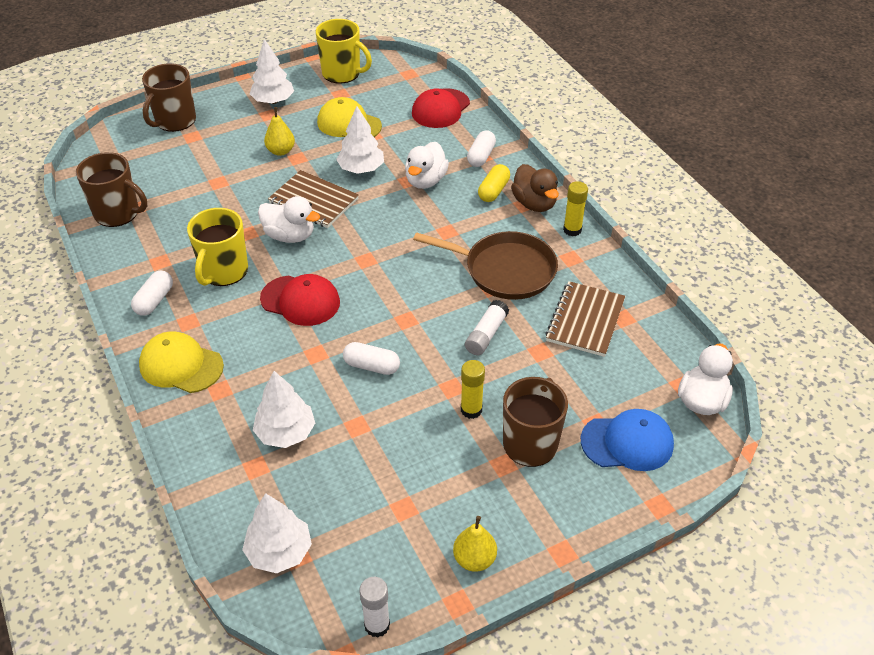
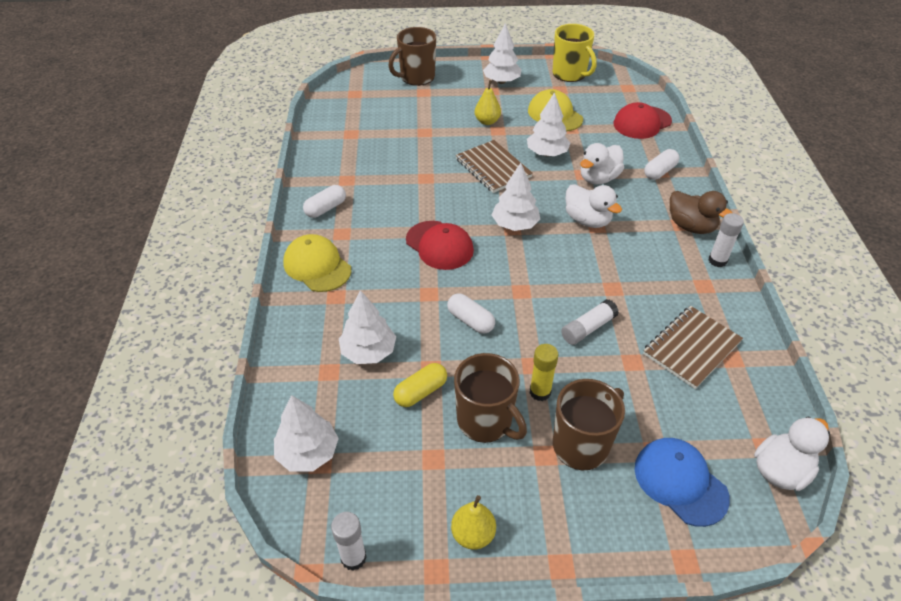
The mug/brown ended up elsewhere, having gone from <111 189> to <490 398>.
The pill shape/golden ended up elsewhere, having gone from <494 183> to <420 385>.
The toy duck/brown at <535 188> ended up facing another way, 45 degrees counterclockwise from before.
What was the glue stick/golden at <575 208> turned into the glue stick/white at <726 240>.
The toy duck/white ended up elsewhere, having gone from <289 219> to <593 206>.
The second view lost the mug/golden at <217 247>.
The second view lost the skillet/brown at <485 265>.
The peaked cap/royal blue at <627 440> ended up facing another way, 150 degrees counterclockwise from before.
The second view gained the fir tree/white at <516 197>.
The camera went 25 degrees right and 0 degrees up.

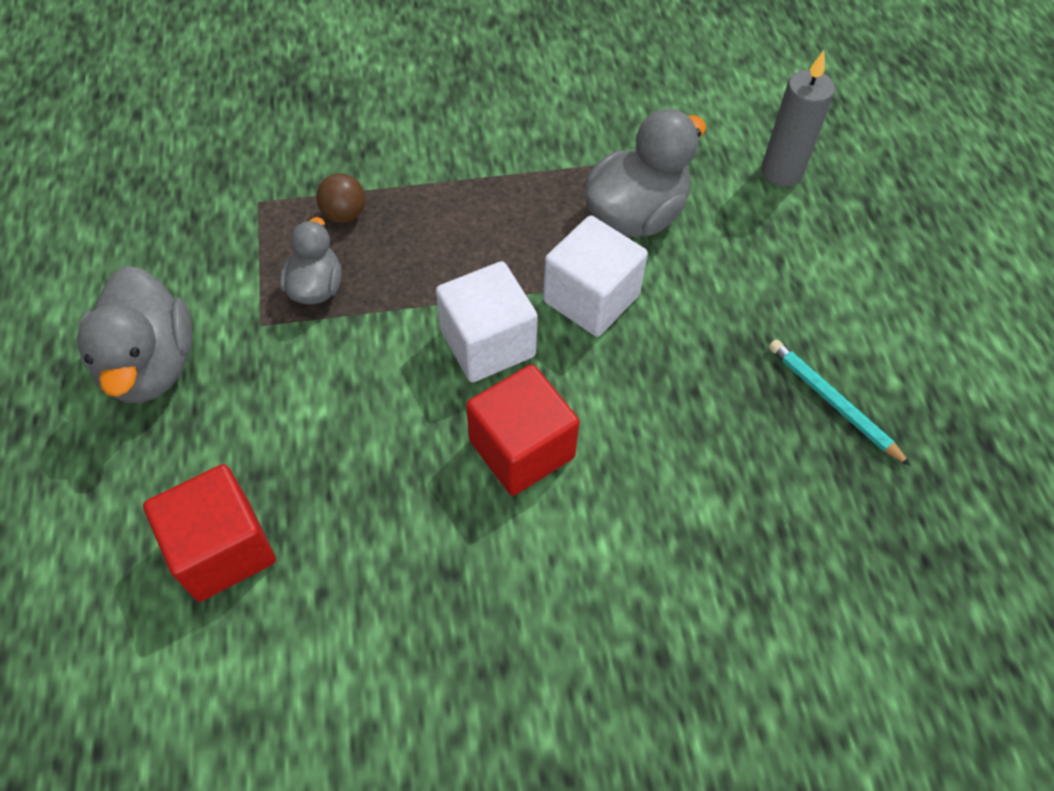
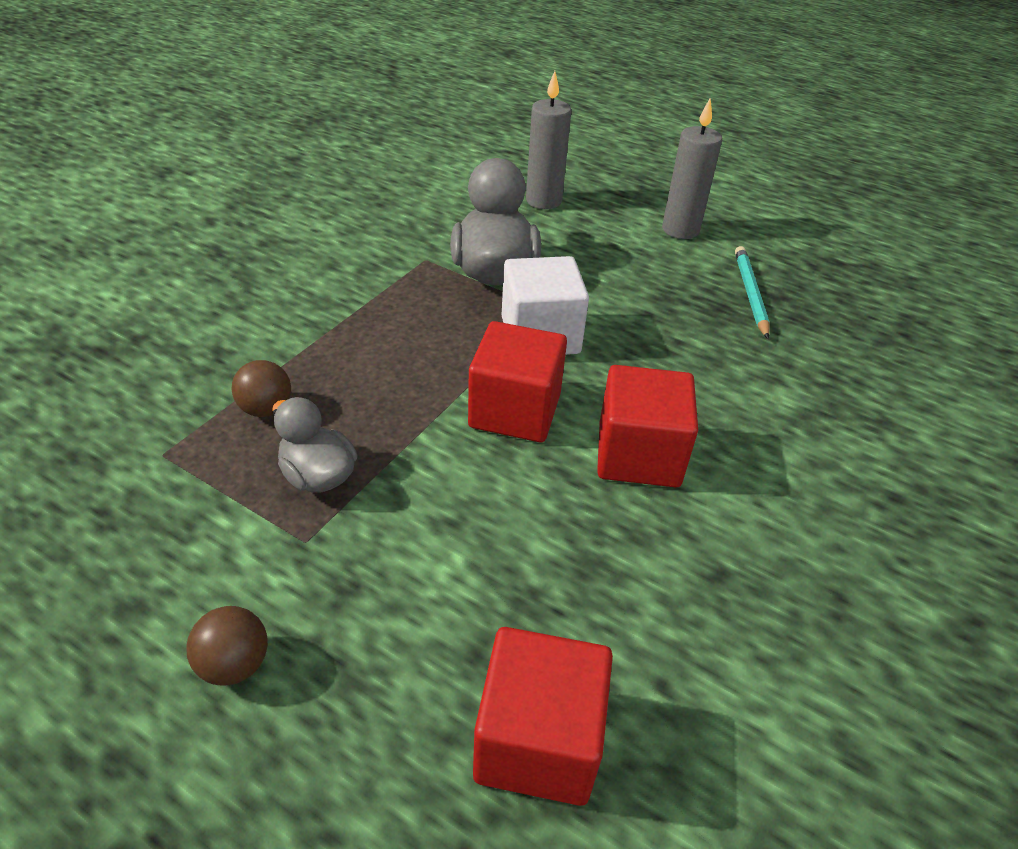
What was the block/white at <487 321> turned into the block/red at <517 381>.
Where the toy duck/grey stood at <135 334>, the ball/brown came to stand at <227 646>.
The wooden pencil/aqua at <840 402> ended up facing another way, 90 degrees clockwise from before.
The second view gained the pillar candle/grey at <692 168>.
The camera went 50 degrees left and 15 degrees down.

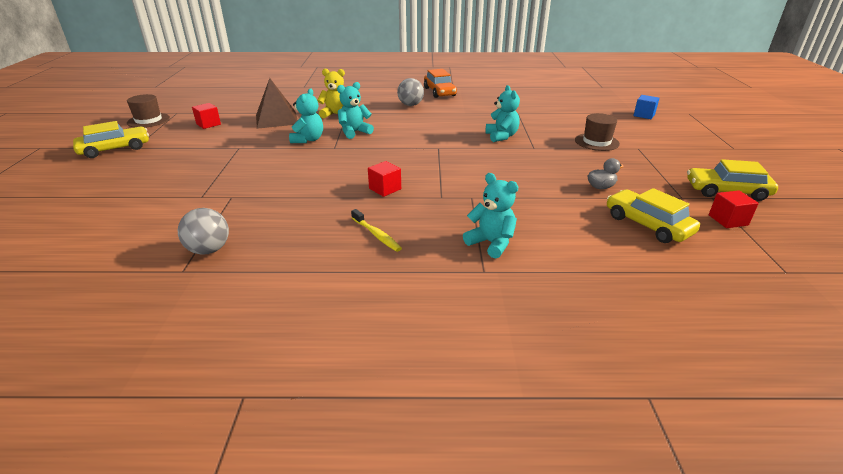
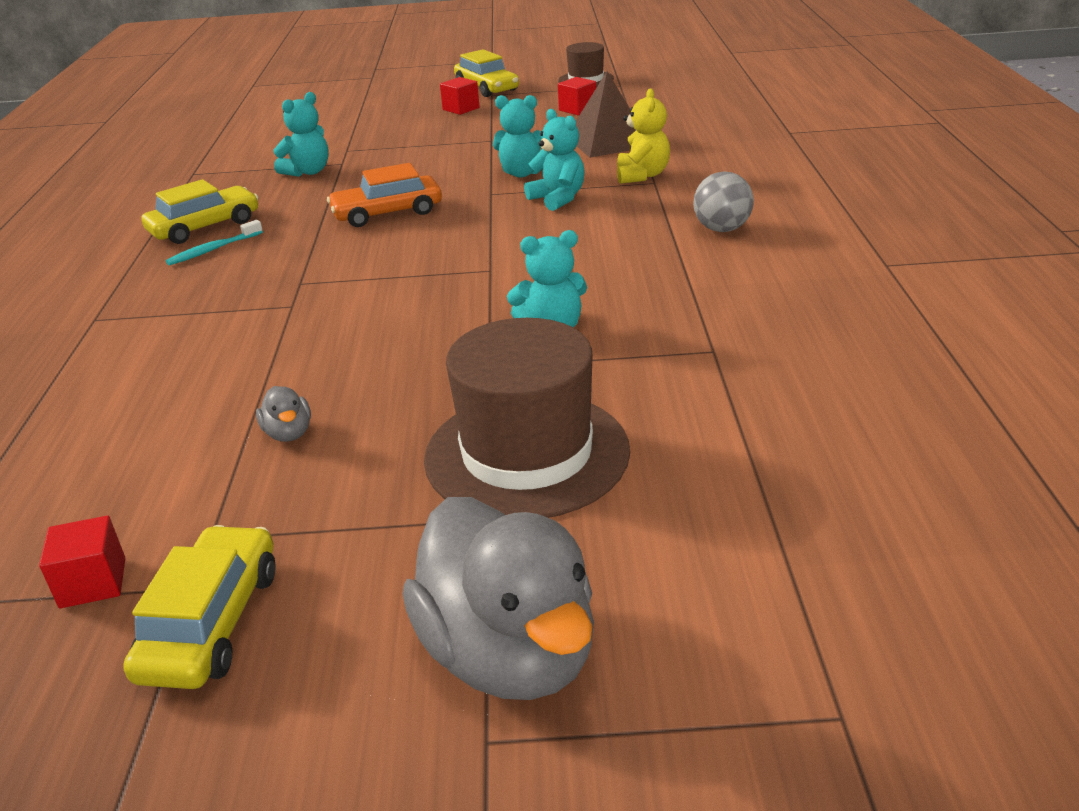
The car/bright orange ended up elsewhere, having gone from <440 83> to <384 195>.
The second view lost the block/royal blue at <646 107>.
The size of the top hat/brown at <597 132> changed by a factor of 1.82.
The block/red ended up elsewhere, having gone from <384 179> to <460 96>.
The stuffed bear/aqua ended up elsewhere, having gone from <490 216> to <301 134>.
The car/golden ended up elsewhere, having gone from <653 215> to <200 211>.
The second view lost the ball/grey at <203 231>.
What was the toothbrush/golden at <376 230> turned into the toothbrush/aqua at <214 242>.
The second view gained the toy duck/grey at <498 598>.
The camera went 90 degrees right and 0 degrees up.

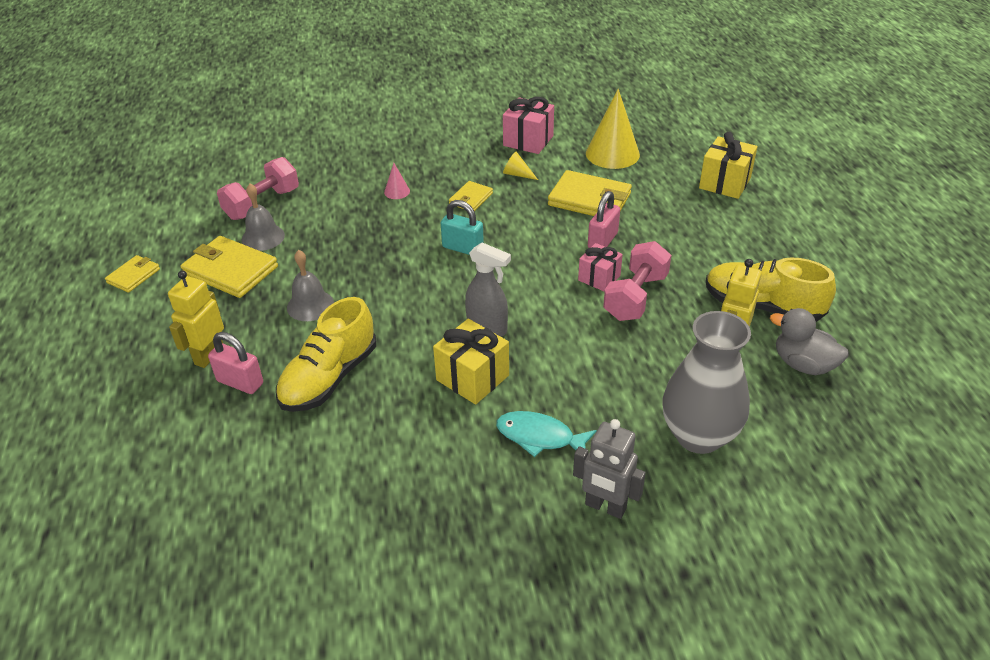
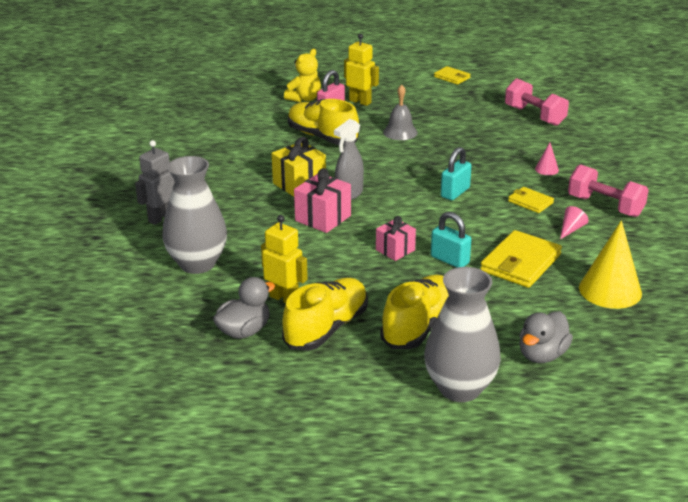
The gift/pink ended up elsewhere, having gone from <528 125> to <322 200>.
Where the gift/golden stood at <728 165>, the toy duck/grey came to stand at <546 337>.
What was the cone/golden at <520 166> turned into the cone/pink at <574 222>.
The second view lost the hand bell/grey at <263 217>.
What was the padlock/pink at <604 219> turned into the padlock/aqua at <451 240>.
The second view lost the wallet/golden at <229 267>.
The hand weight/pink ended up elsewhere, having gone from <637 281> to <608 190>.
The second view lost the fish figure/aqua at <546 434>.
The second view gained the stuffed bear/golden at <302 75>.
The second view gained the flower vase/grey at <462 334>.
The second view gained the lace-up shoe/golden at <414 312>.
The camera went 100 degrees right and 10 degrees down.

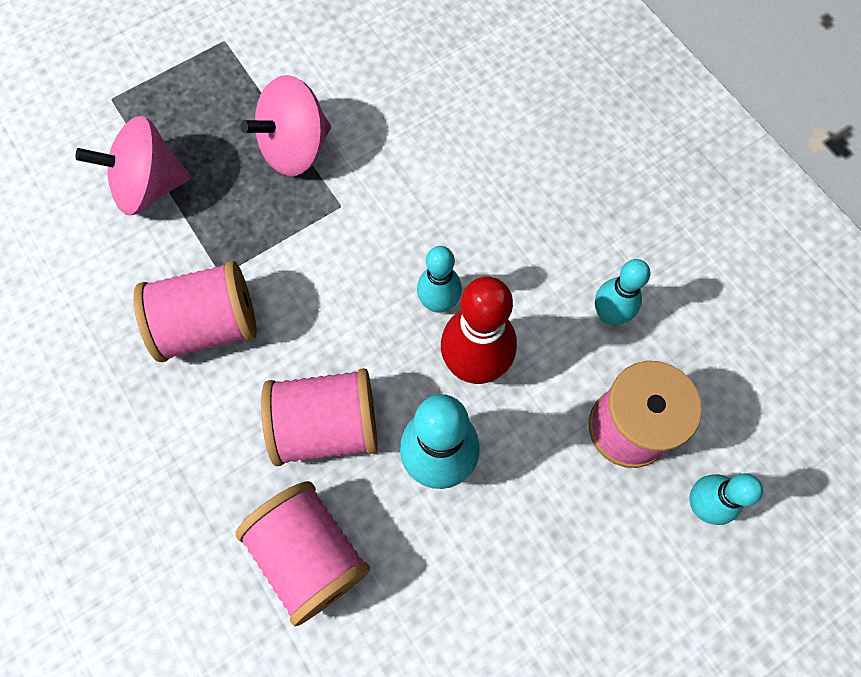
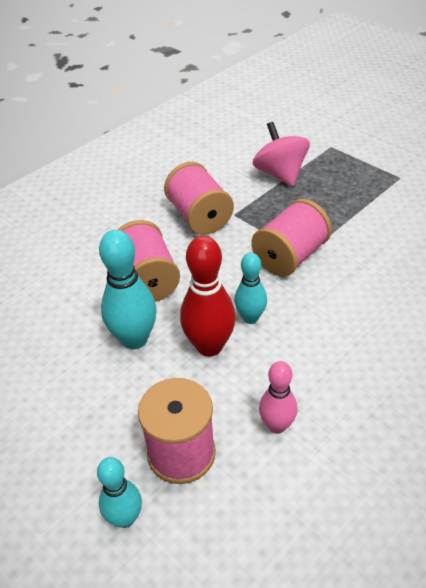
The second view lost the whirligig/pink at <286 125>.
What was the skittle/aqua at <623 292> turned into the skittle/pink at <278 397>.
The bobbin/pink ended up elsewhere, having gone from <303 553> to <291 238>.
The camera went 80 degrees right and 25 degrees down.

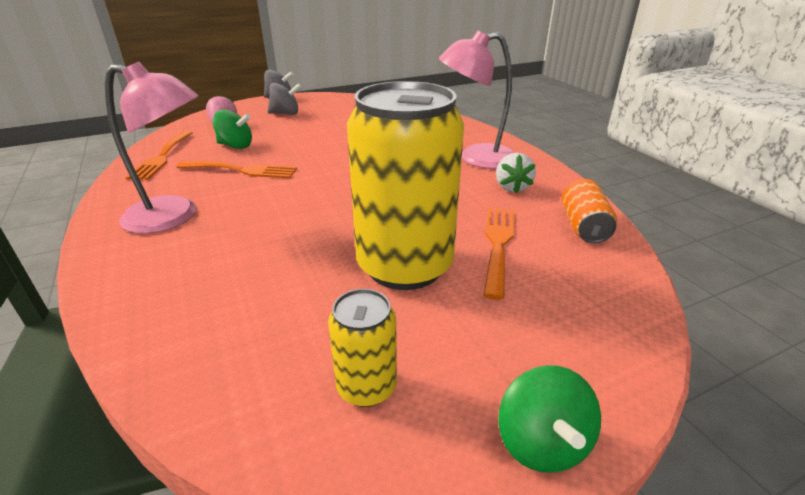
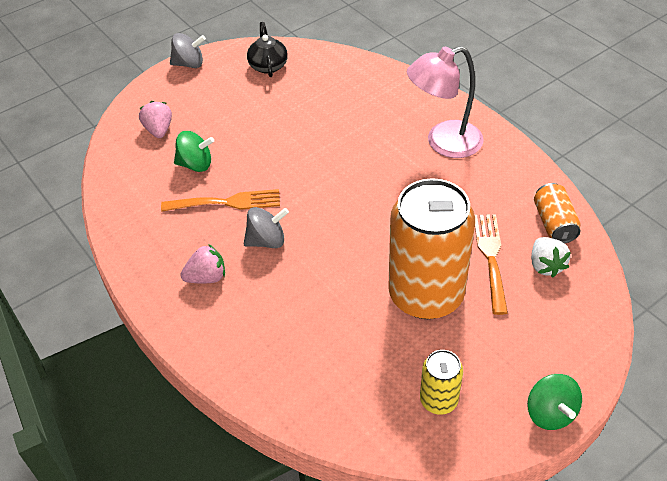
Where the desk lamp/pink stood at <151 148>, the berry/pink came to stand at <202 264>.
What was the soda can/golden at <405 185> turned into the soda can/bright orange at <431 248>.
The whirligig/grey ended up elsewhere, having gone from <284 99> to <266 227>.
The second view lost the fork/bright orange at <159 155>.
The berry/white ended up elsewhere, having gone from <516 173> to <551 257>.
The second view gained the teapot/black at <267 49>.
The camera went 10 degrees left and 15 degrees up.

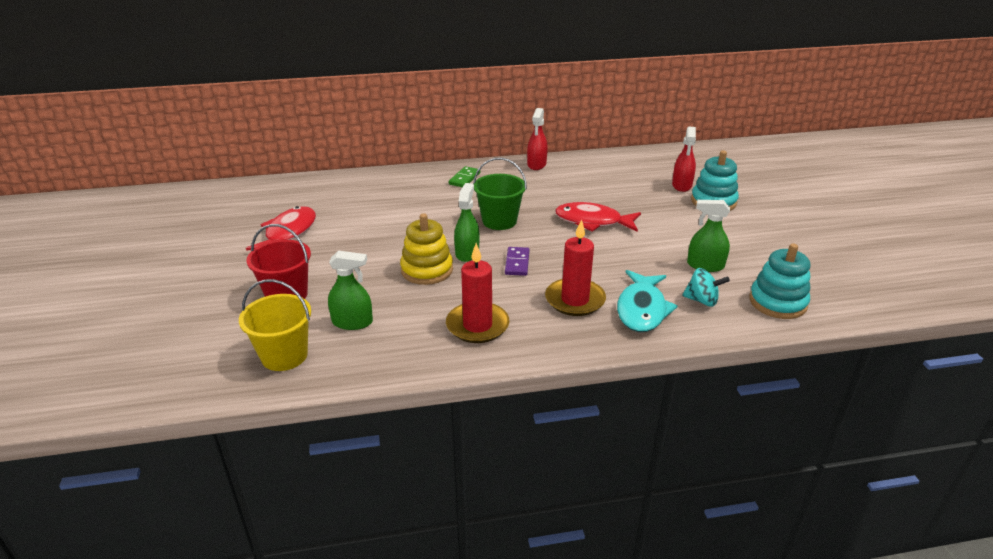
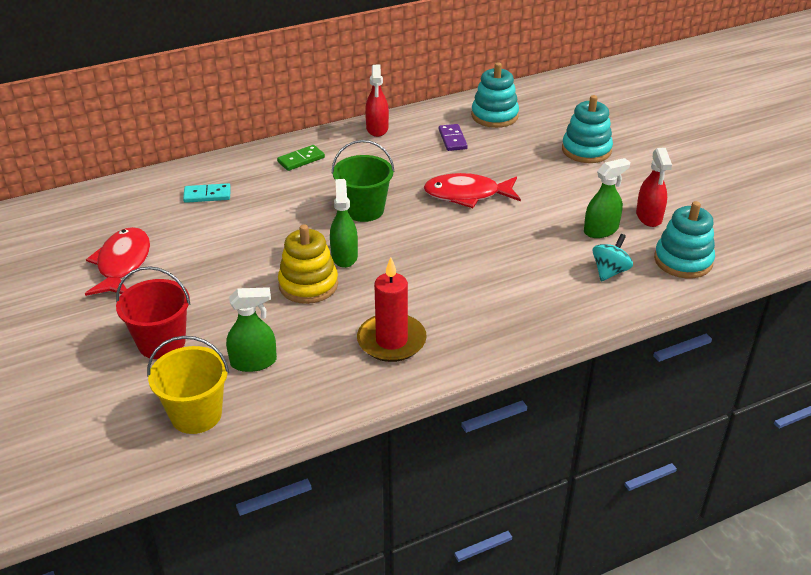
The sprayer/red ended up elsewhere, having gone from <684 159> to <654 187>.
The domino piece/green at <464 176> ended up facing another way, 45 degrees clockwise from before.
The sprayer/green at <708 236> ended up facing another way, 150 degrees clockwise from before.
The second view lost the pillar candle/red at <575 267>.
The domino piece/violet ended up elsewhere, having gone from <517 261> to <453 137>.
The whirligig/aqua at <706 287> ended up facing another way, 60 degrees counterclockwise from before.
The second view lost the fish figure/aqua at <647 301>.
The second view gained the stacking toy/aqua at <495 95>.
The second view gained the domino piece/aqua at <207 193>.
The camera went 15 degrees left and 5 degrees up.

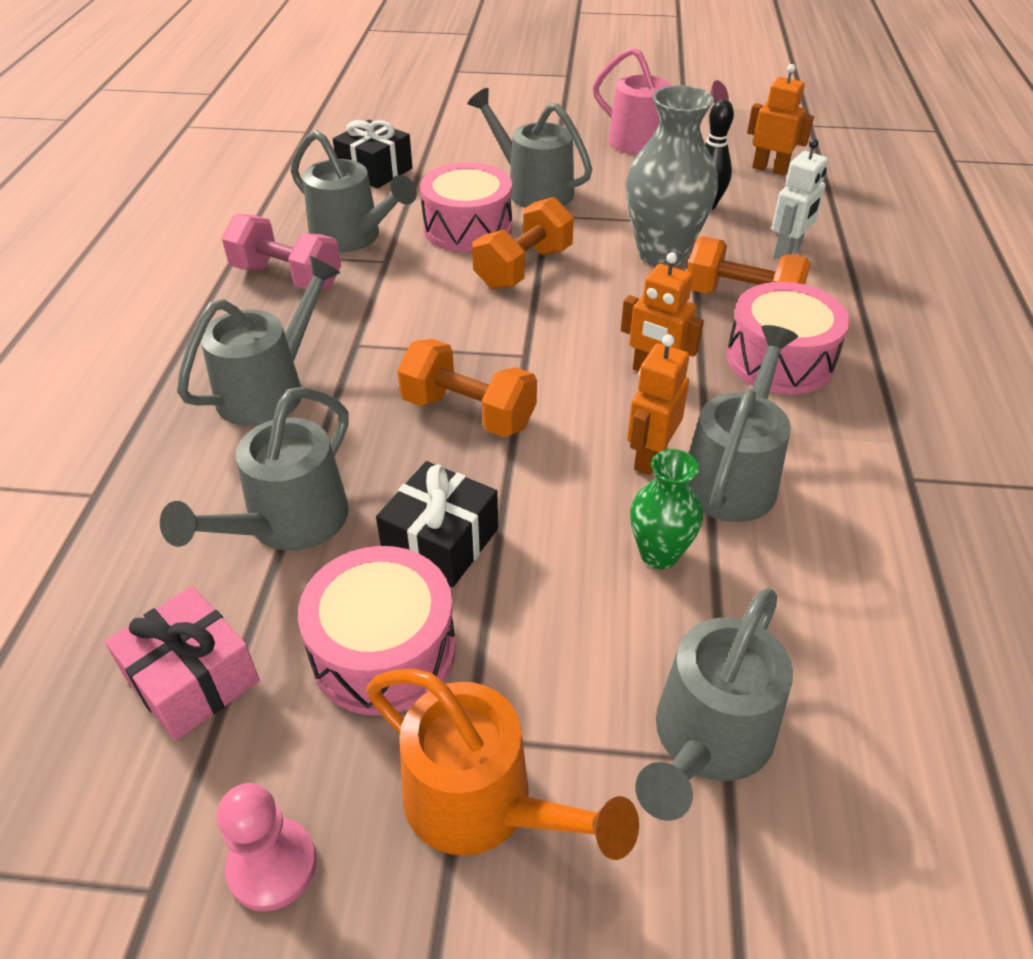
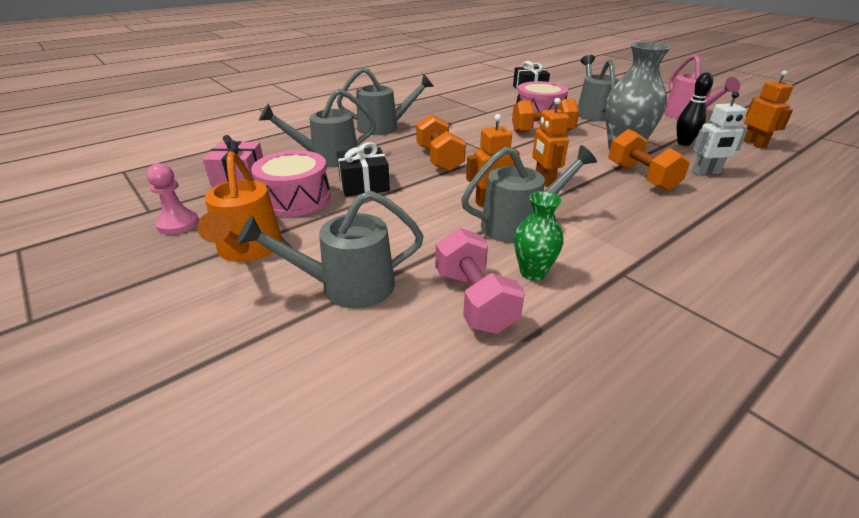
The second view lost the watering pot/grey at <354 191>.
The hand weight/pink ended up elsewhere, having gone from <281 252> to <480 281>.
The second view lost the snare drum/pink at <788 338>.
The flower vase/green ended up elsewhere, having gone from <666 509> to <538 236>.
The camera went 45 degrees right and 10 degrees down.

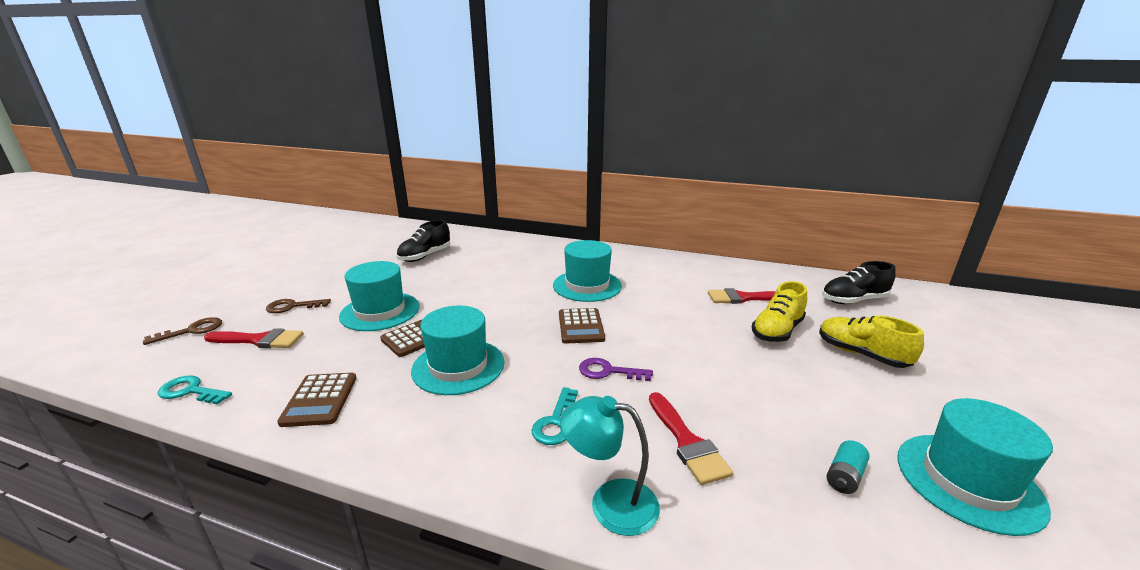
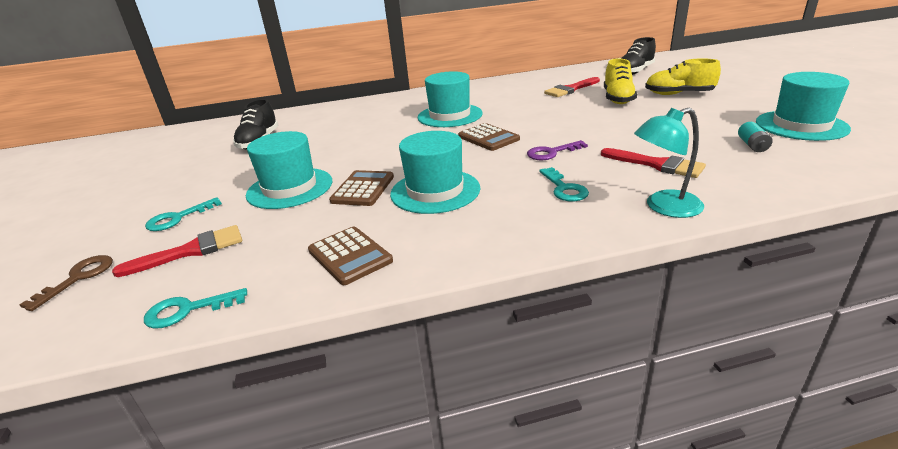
What was the latchkey/brown at <298 306> turned into the latchkey/aqua at <183 214>.
The camera went 30 degrees left and 5 degrees up.

